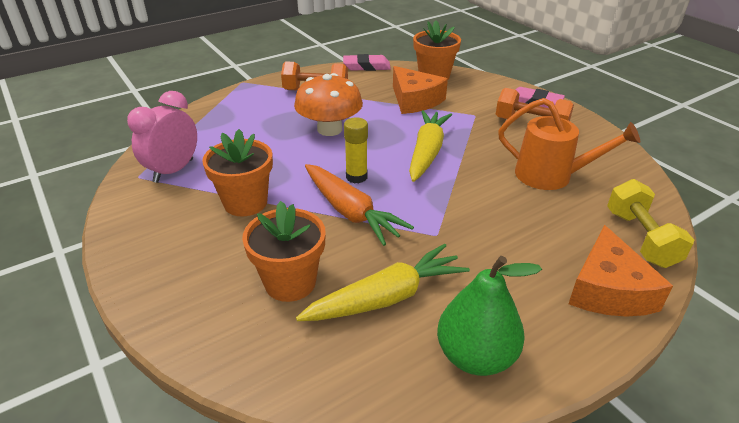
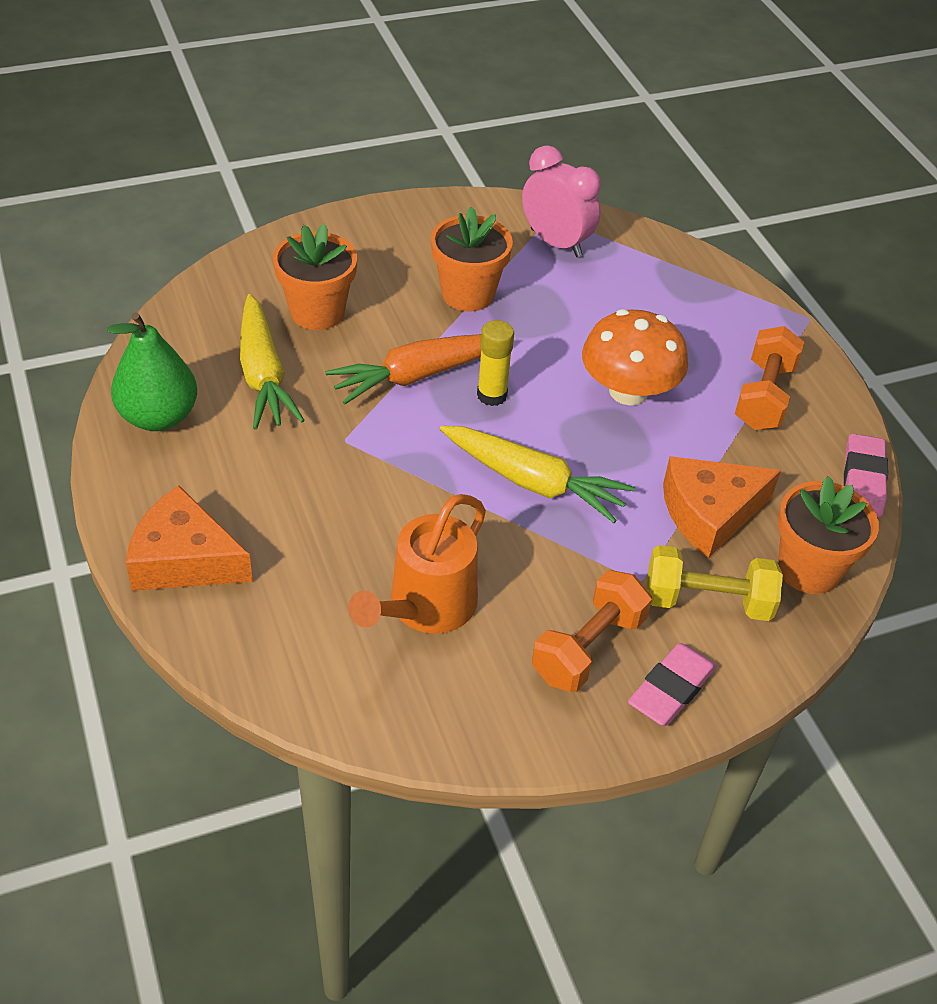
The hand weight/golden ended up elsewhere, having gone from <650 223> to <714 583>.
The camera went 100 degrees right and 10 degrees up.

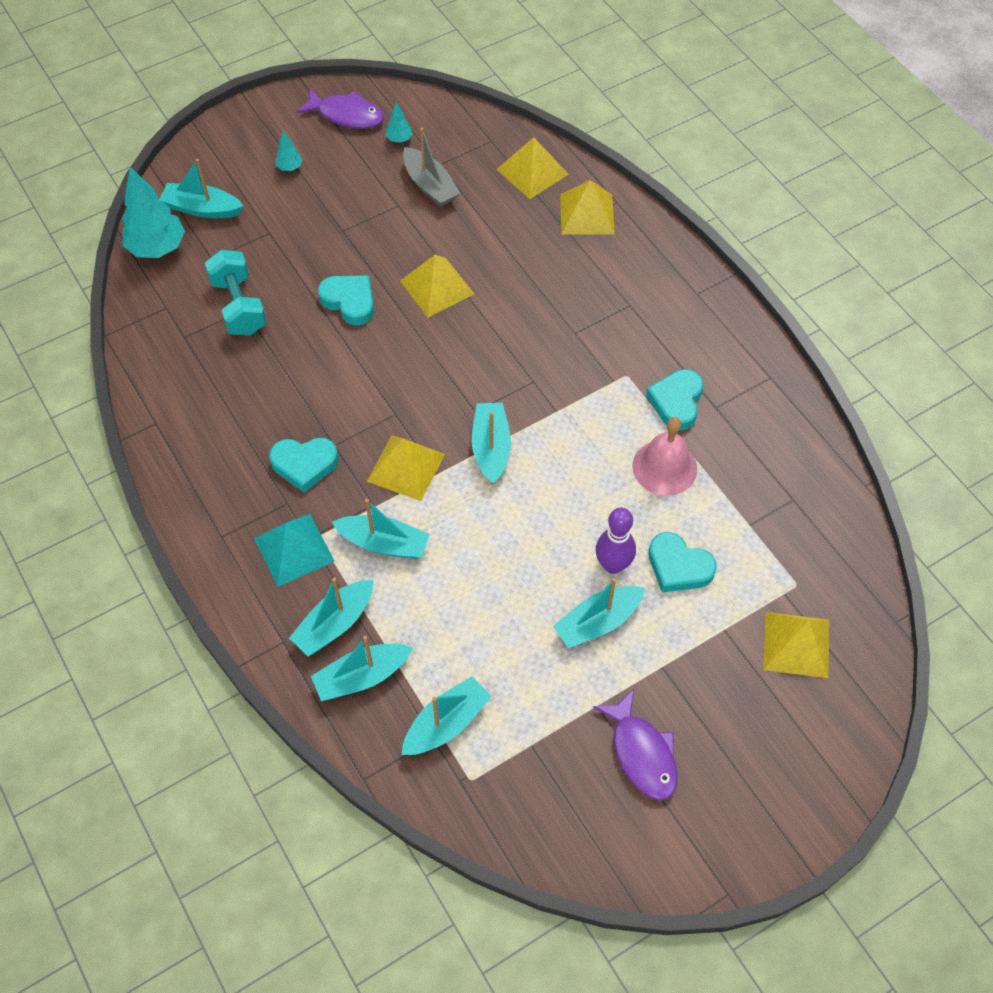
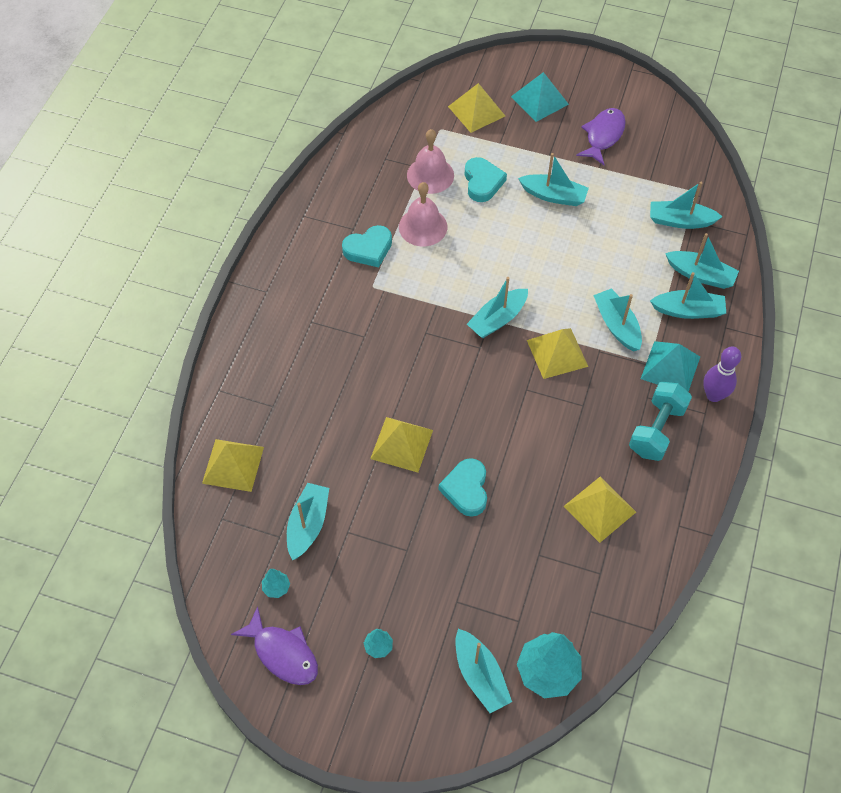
The fish figure/violet at <340 108> ended up facing another way, 150 degrees clockwise from before.
What was the toy boat/grey at <431 167> turned into the toy boat/aqua at <308 521>.
The pyramid/golden ended up elsewhere, having gone from <587 207> to <600 510>.
The hand weight/aqua ended up elsewhere, having gone from <236 293> to <660 421>.
The second view lost the heart shape/aqua at <304 465>.
The skittle/violet ended up elsewhere, having gone from <615 540> to <722 374>.
The second view gained the pyramid/aqua at <540 97>.
The second view gained the hand bell/pink at <430 161>.
The camera went 130 degrees left and 0 degrees up.

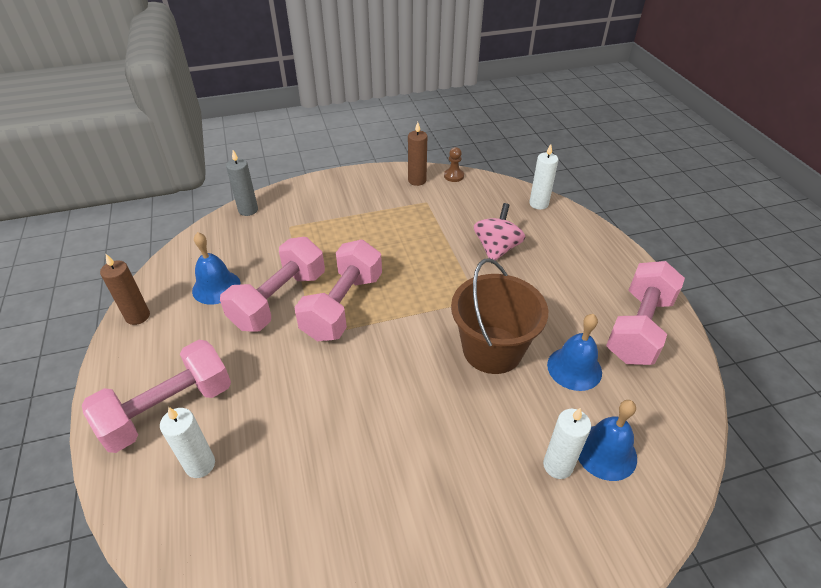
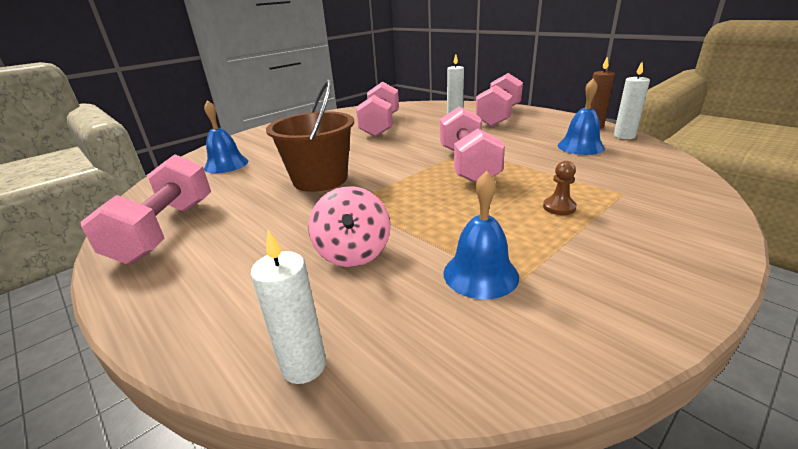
The second view lost the pillar candle/brown at <417 154>.
The game pawn/brown ended up elsewhere, having gone from <454 164> to <560 188>.
The second view lost the pillar candle/grey at <242 183>.
The hand weight/pink ended up elsewhere, having gone from <272 284> to <377 109>.
The hand bell/royal blue ended up elsewhere, having gone from <574 352> to <481 235>.
The pillar candle/white ended up elsewhere, having gone from <567 443> to <632 100>.
The camera went 155 degrees right and 15 degrees down.

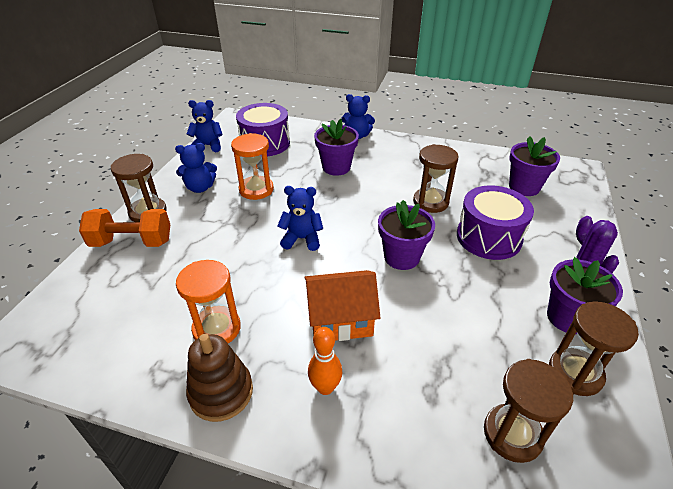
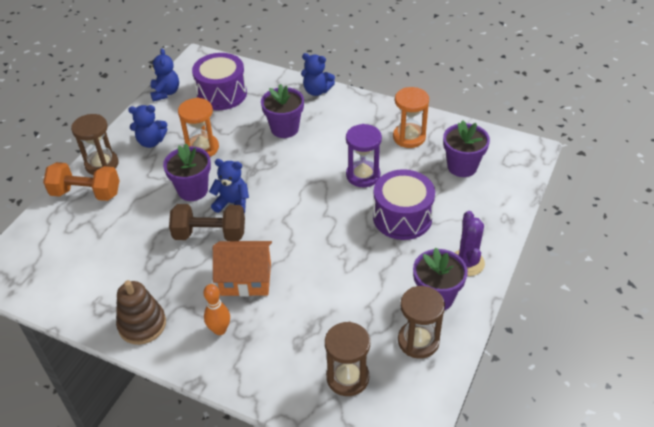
The stuffed bear/royal blue at <205 126> ended up facing another way, 75 degrees clockwise from before.
What was the sand timer/brown at <436 178> turned into the sand timer/violet at <364 155>.
The potted plant/violet ended up elsewhere, having gone from <406 235> to <187 172>.
The sand timer/bright orange ended up elsewhere, having gone from <208 301> to <411 117>.
The second view gained the hand weight/brown at <207 222>.
The camera went 10 degrees right and 5 degrees up.

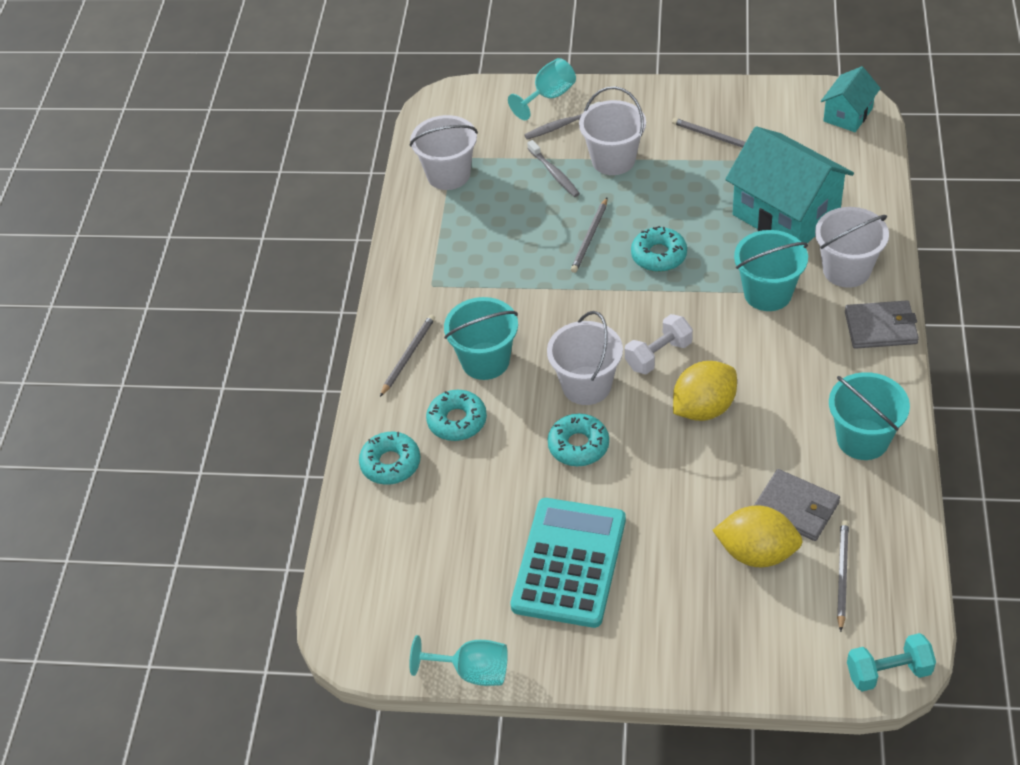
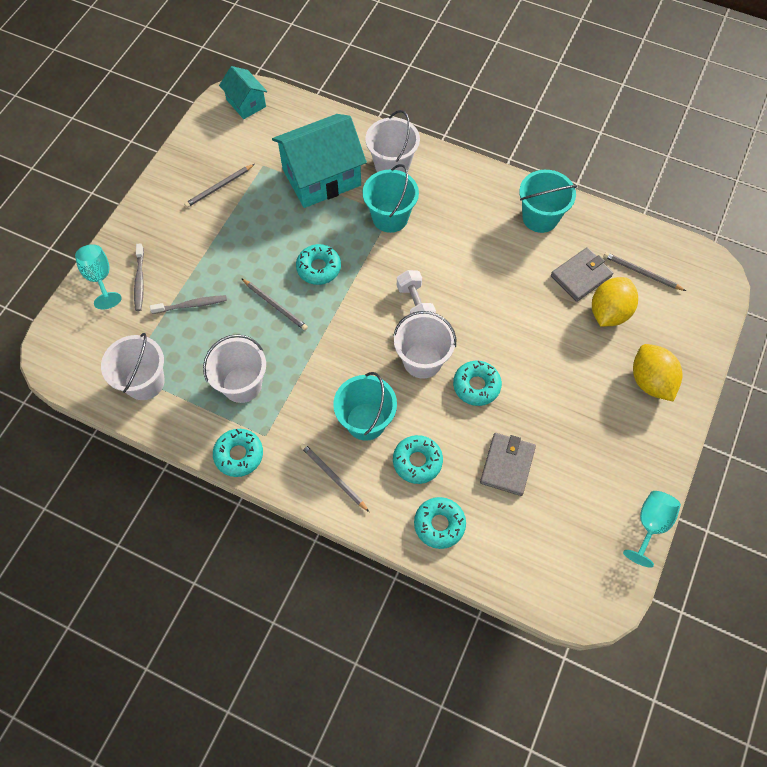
The sand bucket/white ended up elsewhere, having gone from <612 130> to <234 368>.
The wallet/grey ended up elsewhere, having gone from <882 324> to <508 464>.
The lemon/golden ended up elsewhere, having gone from <705 391> to <657 373>.
The second view lost the pocket calculator/aqua at <568 563>.
The second view lost the hand weight/aqua at <891 662>.
The second view gained the glazed donut/aqua at <238 453>.
The camera went 75 degrees left and 15 degrees up.

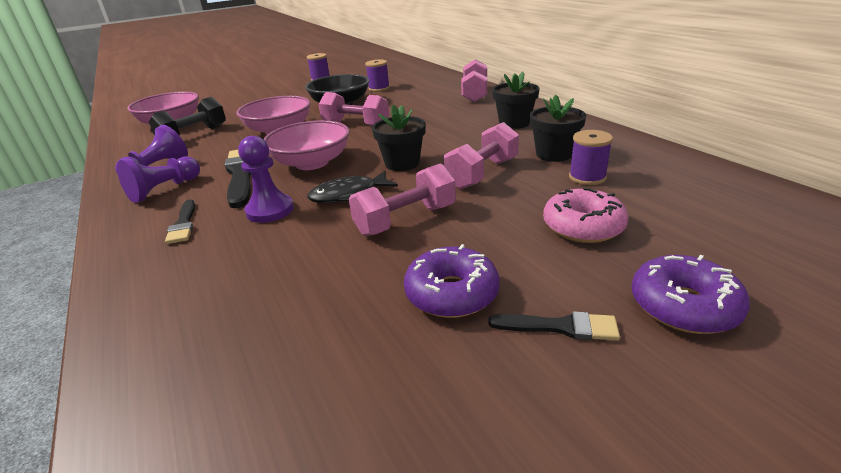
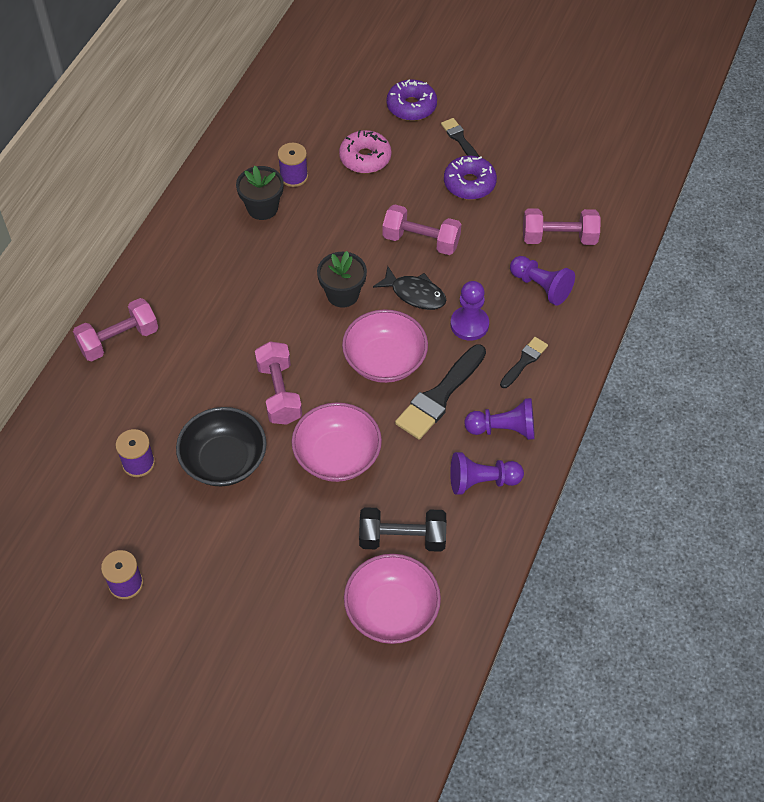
The second view lost the potted plant/black at <516 100>.
The hand weight/pink ended up elsewhere, having gone from <481 155> to <561 226>.
The second view gained the game pawn/violet at <542 281>.
The camera went 130 degrees left and 25 degrees up.

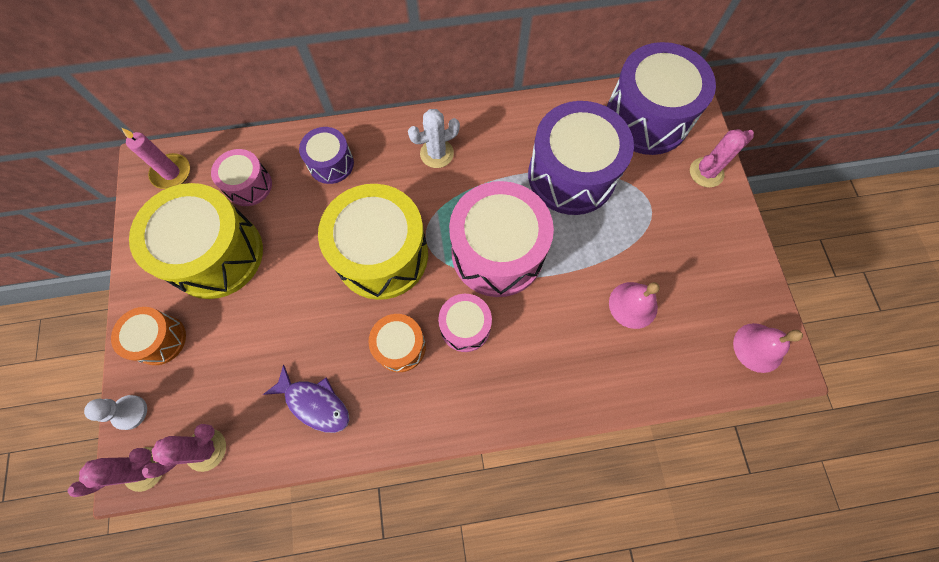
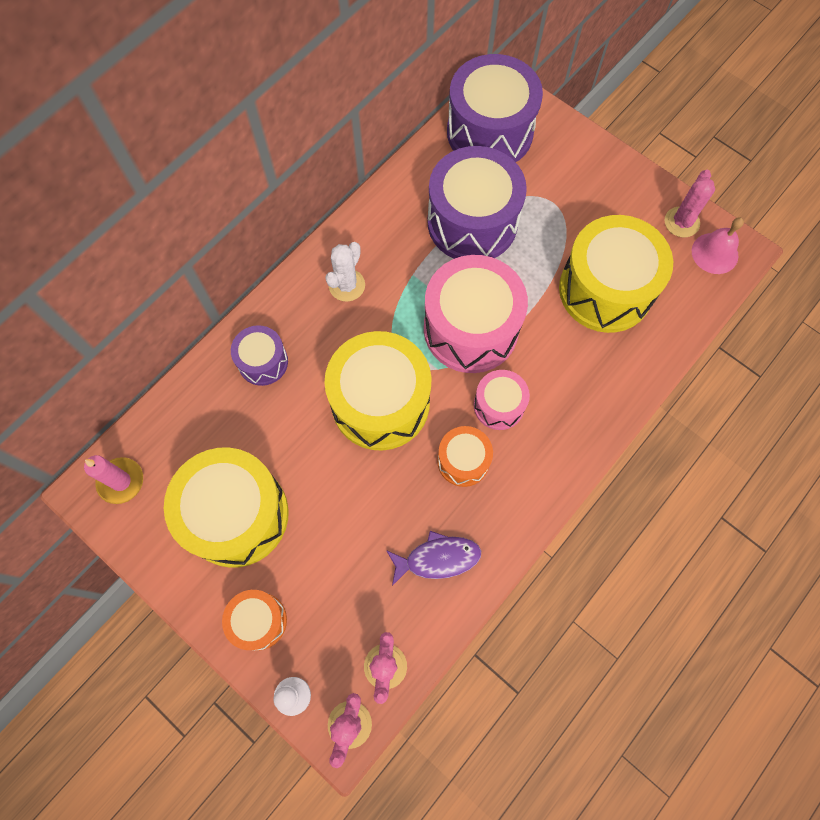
The cactus/pink ended up elsewhere, having gone from <722 158> to <689 204>.
The second view lost the snare drum/pink at <241 177>.
Where the hand bell/pink stood at <634 305>, the snare drum/golden came to stand at <616 274>.
The camera went 40 degrees left and 0 degrees up.

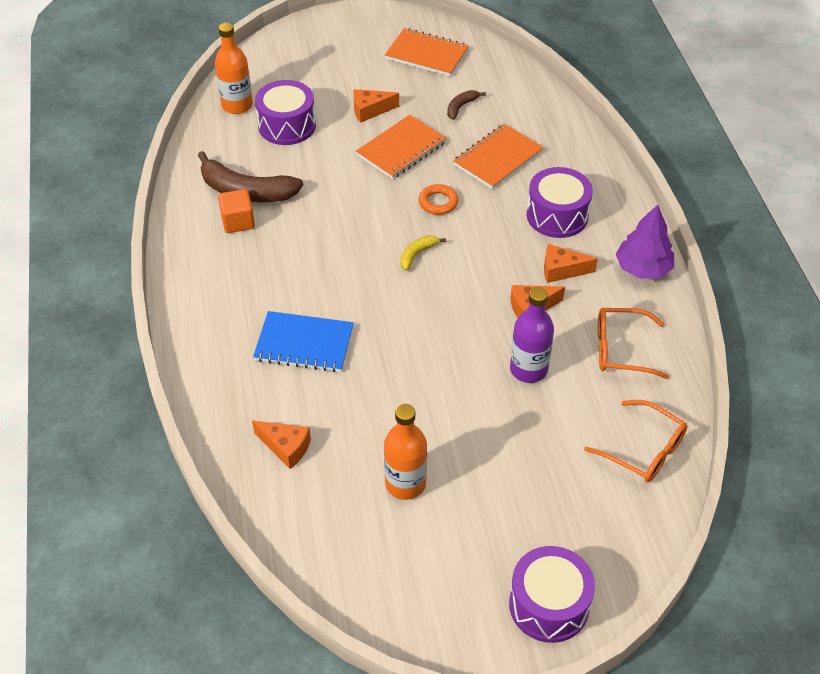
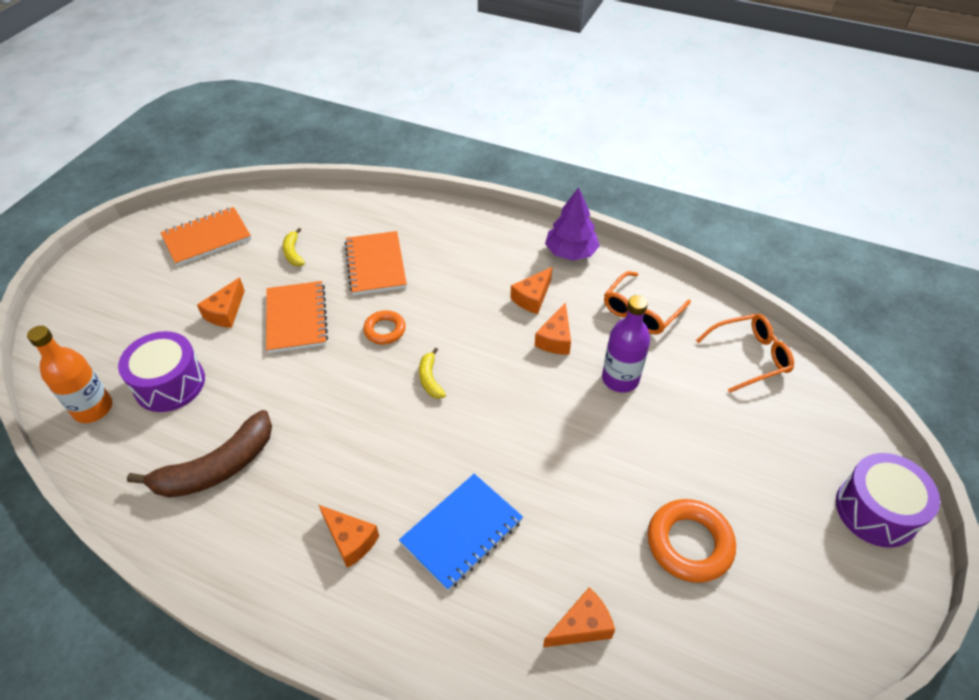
What was the banana/brown at <466 104> turned into the banana/golden at <294 247>.
The second view lost the snare drum/violet at <560 202>.
The second view lost the block/bright orange at <236 211>.
Where the flask/bright orange stood at <405 452>, the hoop/bright orange came to stand at <692 541>.
The second view gained the piece of cheese/bright orange at <349 536>.
The camera went 55 degrees left and 0 degrees up.

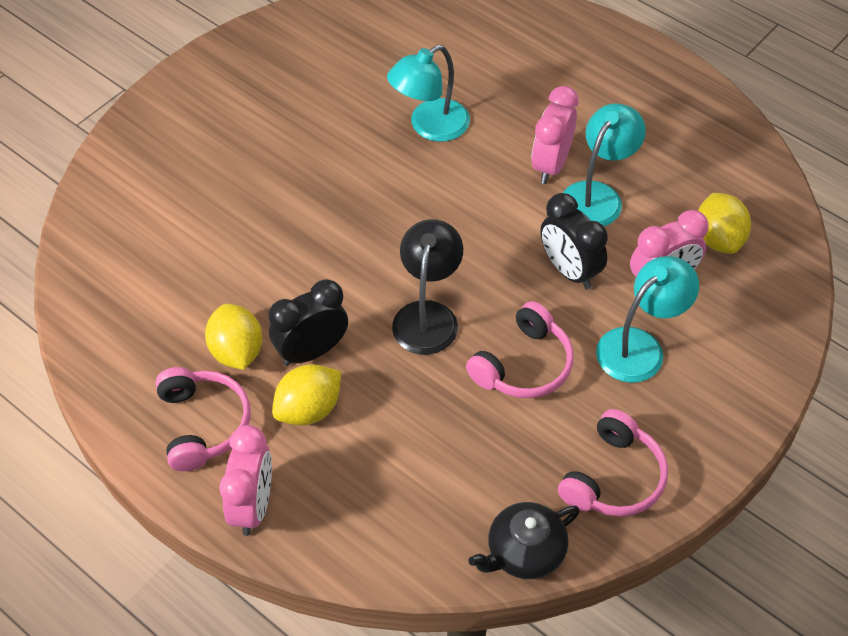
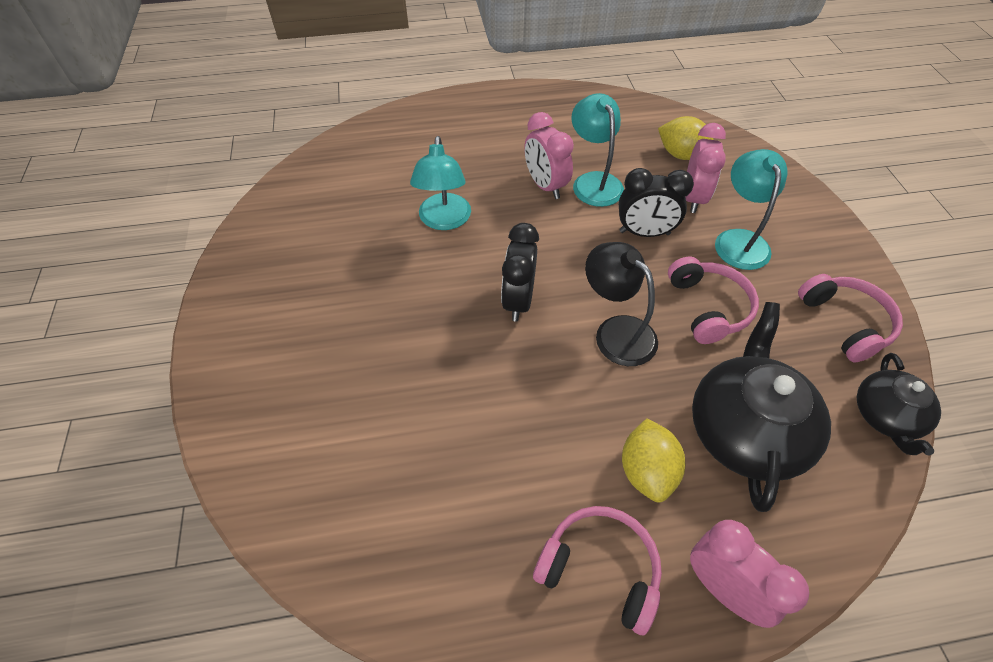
The clock/black ended up elsewhere, having gone from <308 322> to <520 272>.
The second view lost the lemon/golden at <233 337>.
The second view gained the teapot/black at <761 407>.
The camera went 50 degrees left and 0 degrees up.

